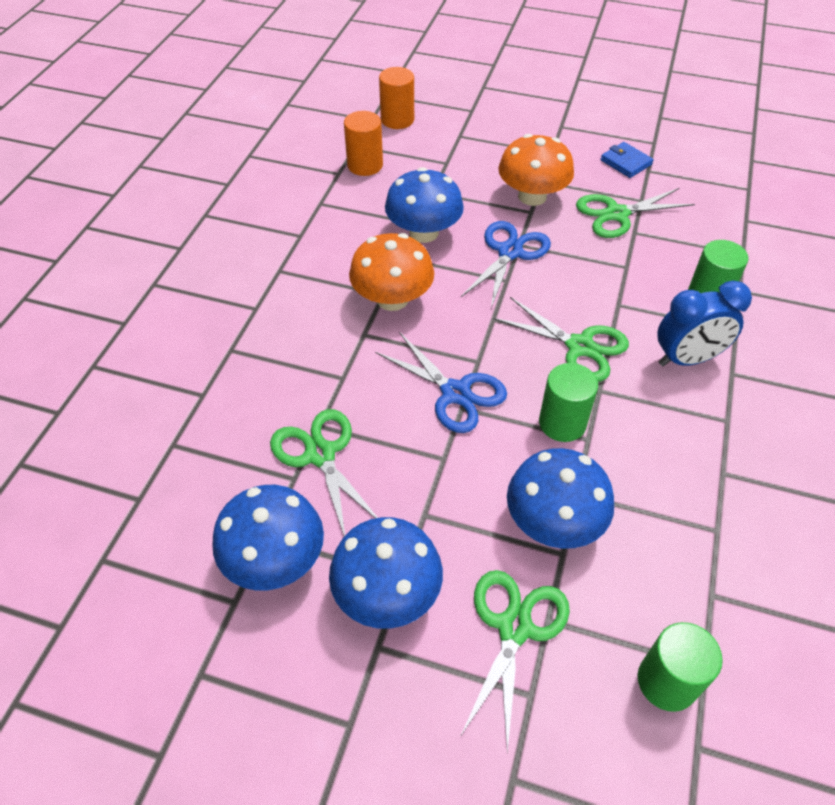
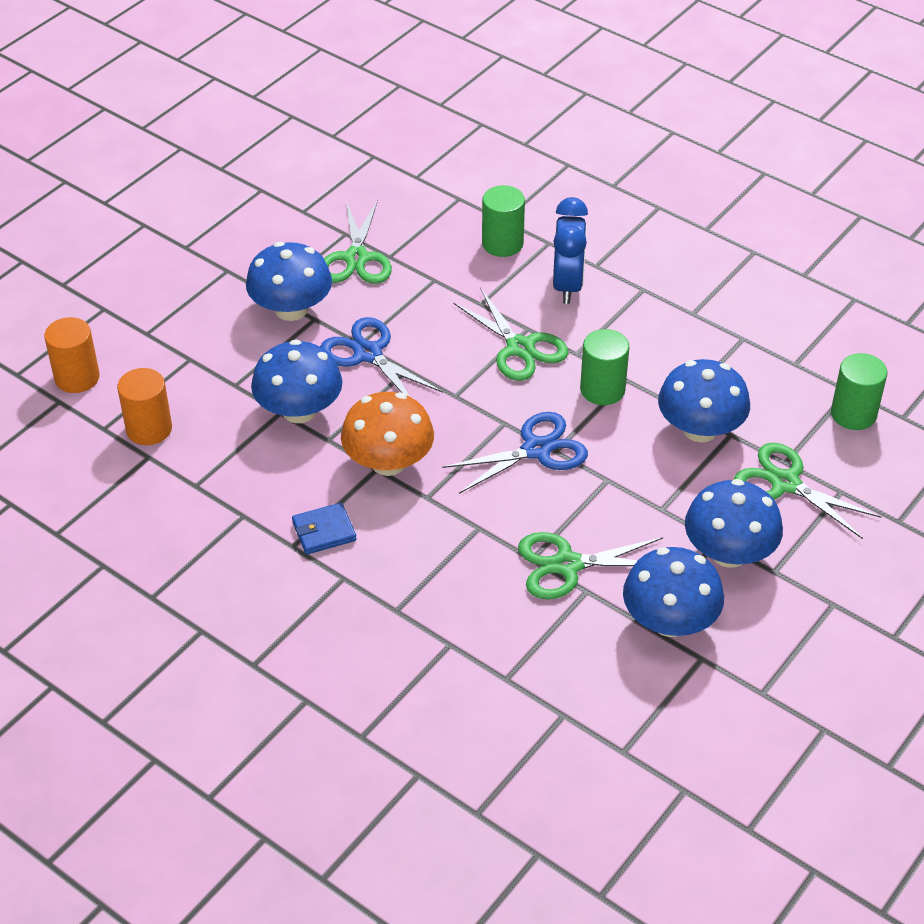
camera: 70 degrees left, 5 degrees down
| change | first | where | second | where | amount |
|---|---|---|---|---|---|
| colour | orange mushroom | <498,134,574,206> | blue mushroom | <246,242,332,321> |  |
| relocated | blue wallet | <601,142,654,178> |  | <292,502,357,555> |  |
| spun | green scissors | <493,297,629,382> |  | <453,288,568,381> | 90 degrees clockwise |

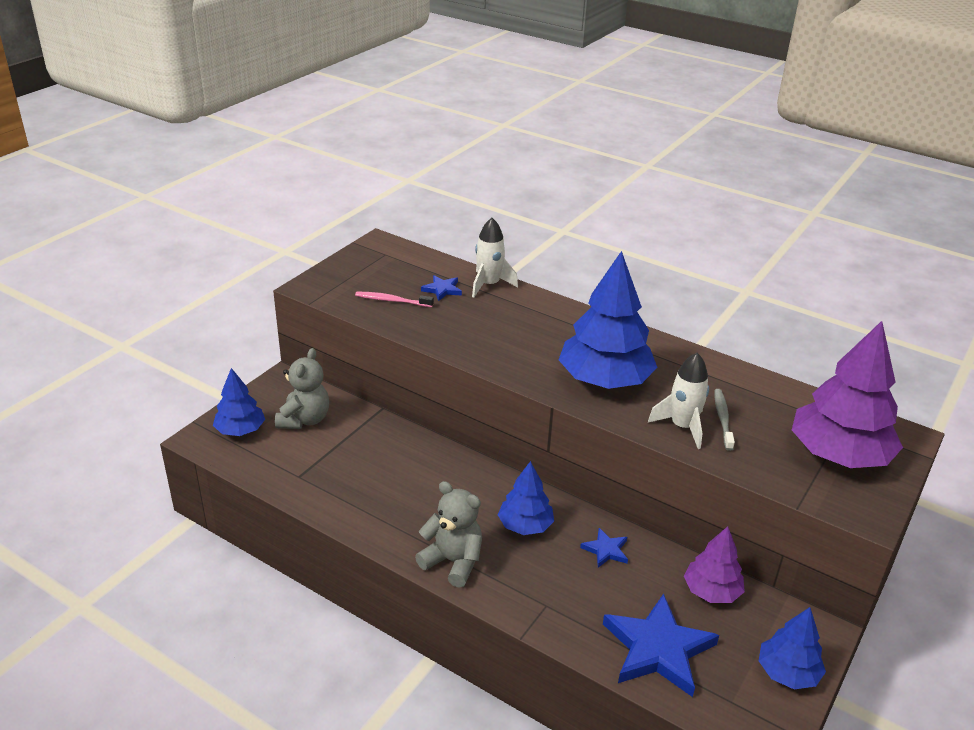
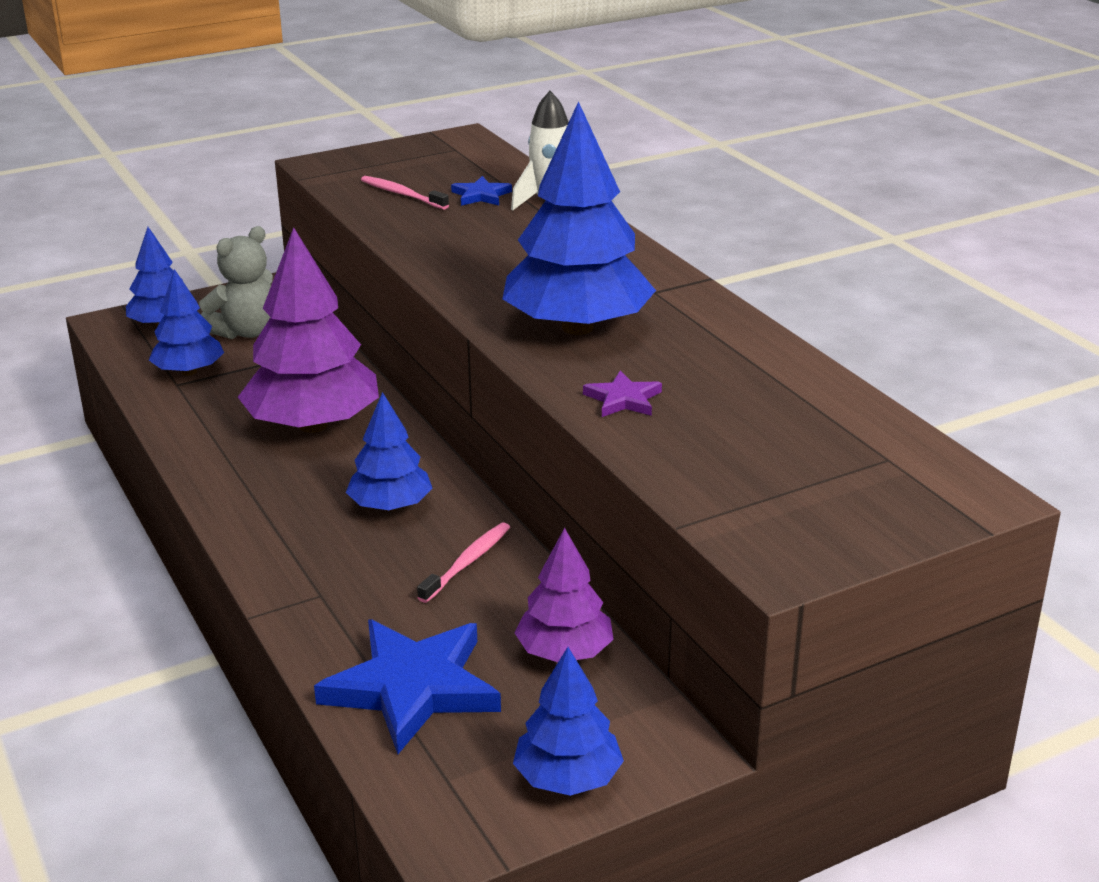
camera: 30 degrees right, 5 degrees down
| change | first | where | second | where | amount |
|---|---|---|---|---|---|
| appeared |  |  | blue tree | <149,269,224,376> |  |
| relocated | purple tree | <792,321,903,468> |  | <238,227,379,433> |  |
| exchanged | blue star | <580,528,628,568> | pink toothbrush | <417,522,510,603> |  |
| exchanged | white rocket | <648,353,709,449> | purple star | <583,370,662,417> |  |
| missing | grey teddy bear | <415,481,482,588> |  |  |  |
| missing | grey toothbrush | <714,389,735,451> |  |  |  |

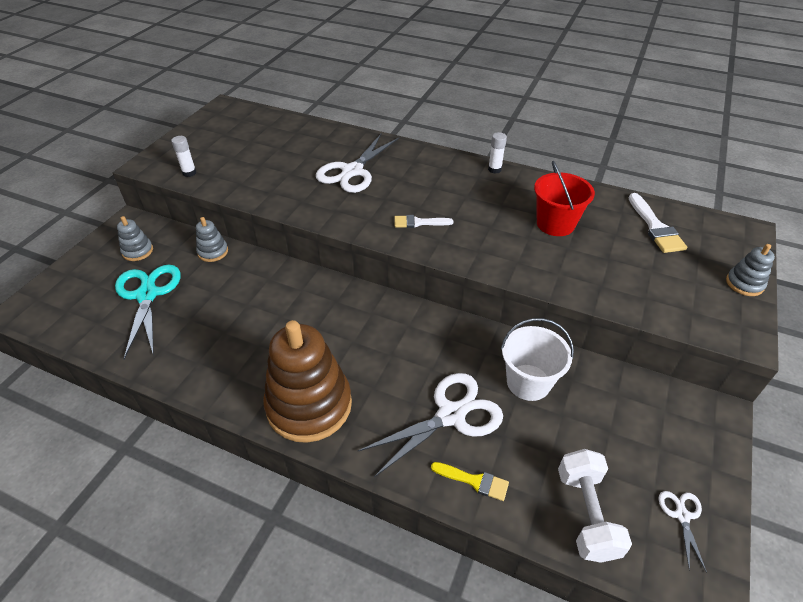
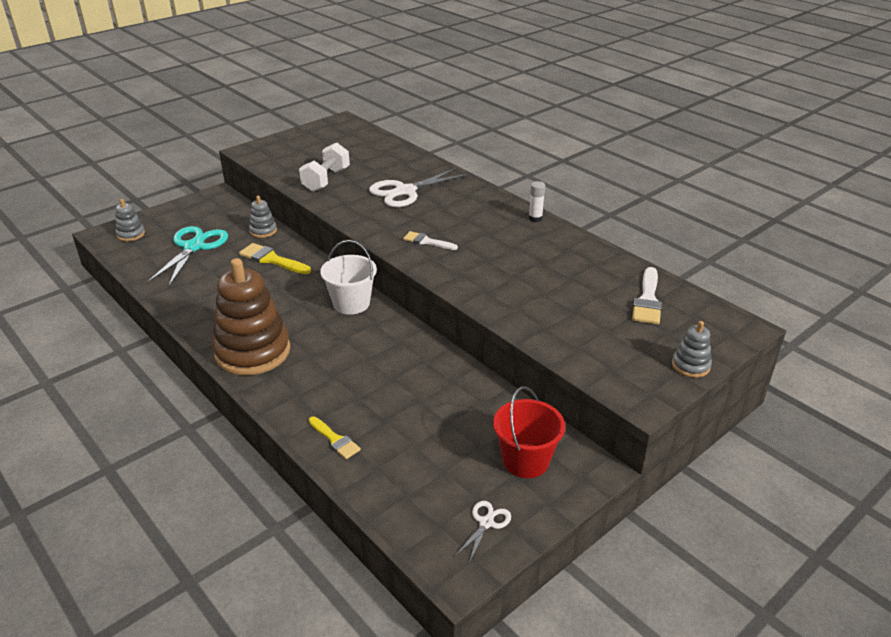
camera: 25 degrees right, 10 degrees down
| change | first | where | second | where | amount |
|---|---|---|---|---|---|
| relocated | grey stacking toy | <117,216,153,261> |  | <115,199,145,241> |  |
| appeared |  |  | yellow brush | <239,243,311,274> |  |
| relocated | white dumbbell | <558,449,632,563> |  | <299,142,350,192> |  |
| relocated | white bucket | <501,318,574,401> |  | <320,240,377,315> |  |
| relocated | red bucket | <534,161,595,236> |  | <493,387,565,478> |  |
| missing | white glue stick | <171,136,196,177> |  |  |  |
| missing | white scissors | <358,373,503,477> |  |  |  |

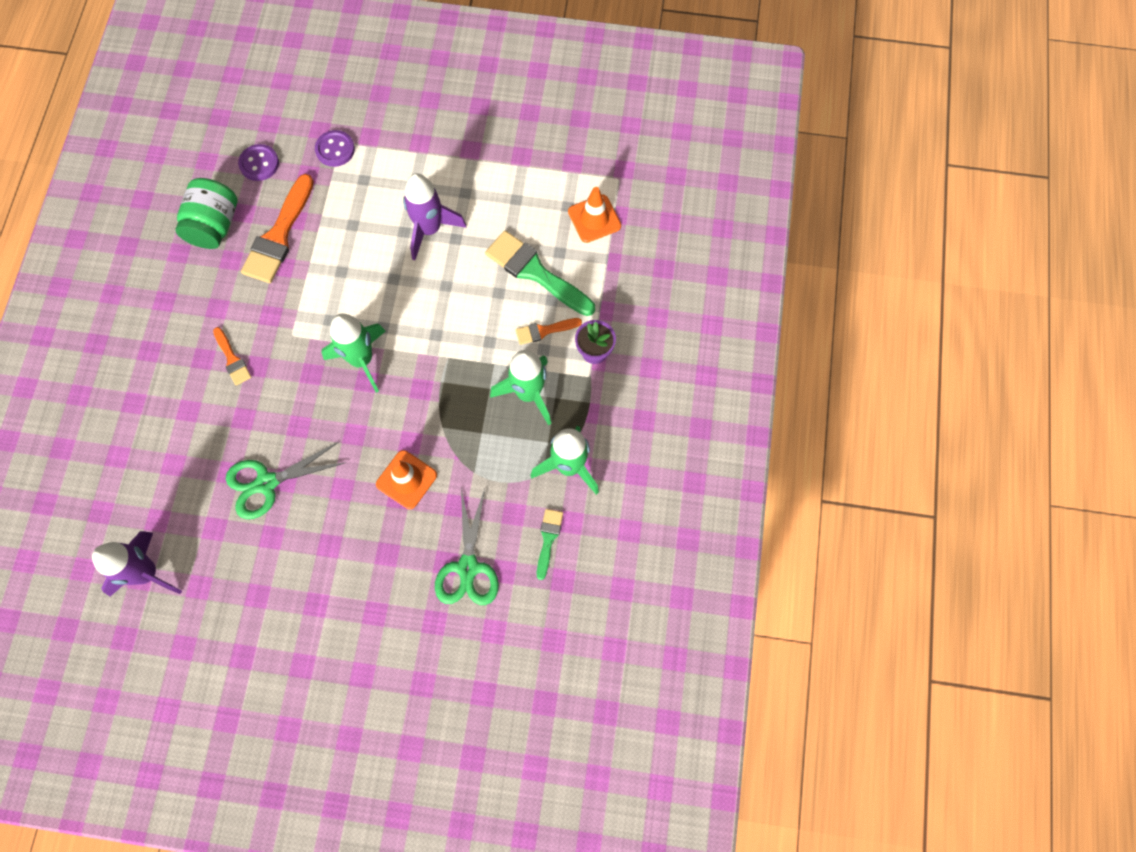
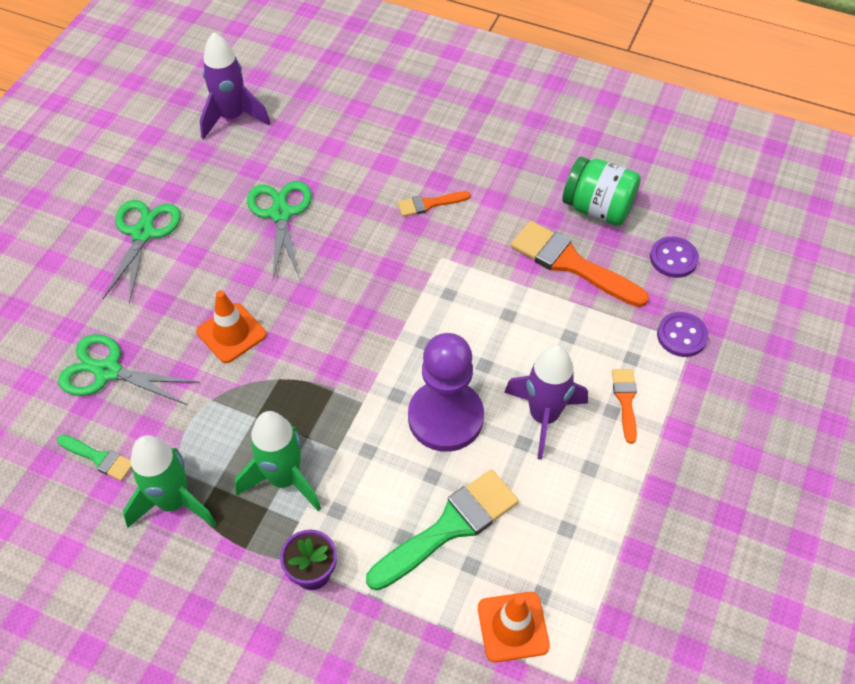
camera: 105 degrees right, 15 degrees down
| change | first | where | second | where | amount |
|---|---|---|---|---|---|
| appeared |  |  | green scissors | <103,200,181,304> |  |
| appeared |  |  | purple pawn | <408,333,484,452> |  |
| relocated | orange brush | <516,318,582,345> |  | <612,369,637,444> |  |
| missing | green rocket | <322,314,386,393> |  |  |  |

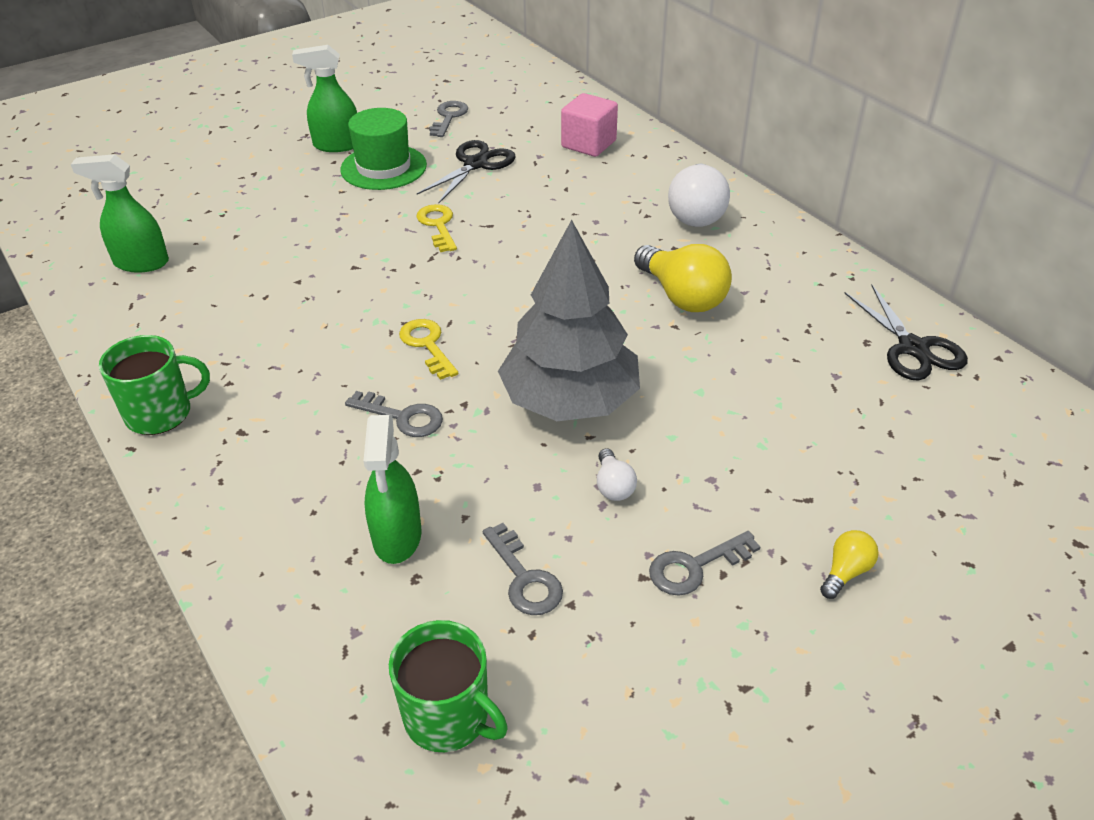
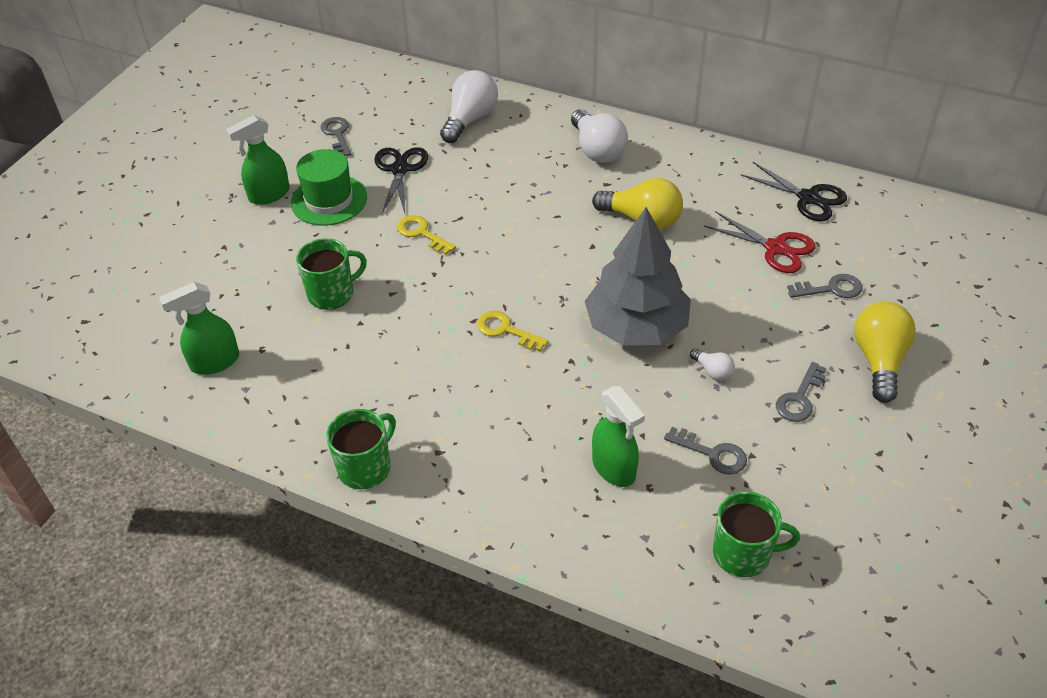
camera: 30 degrees left, 5 degrees up
| change | first | where | second | where | amount |
|---|---|---|---|---|---|
| appeared |  |  | green mug | <296,238,367,310> |  |
| exchanged | pink cube | <561,93,618,157> | white light bulb | <440,70,498,143> |  |
| appeared |  |  | red scissors | <704,211,816,273> |  |
| relocated | grey key | <345,391,443,437> |  | <787,274,863,298> |  |
| size | yellow light bulb | <820,530,878,599> |  | <854,301,916,403> | x2.04 |

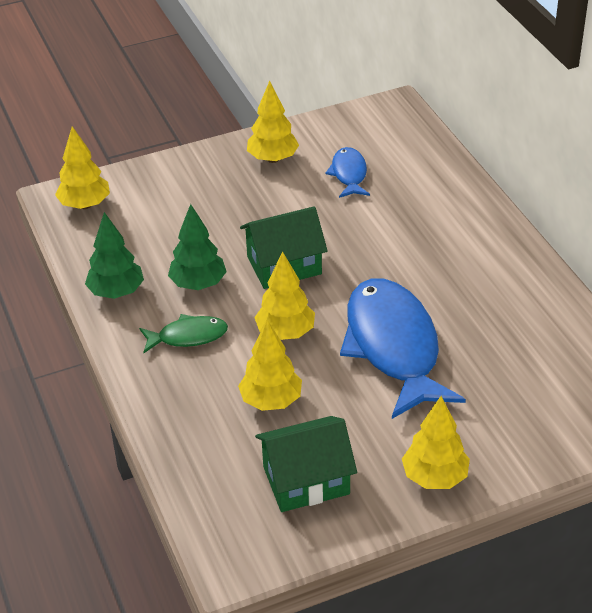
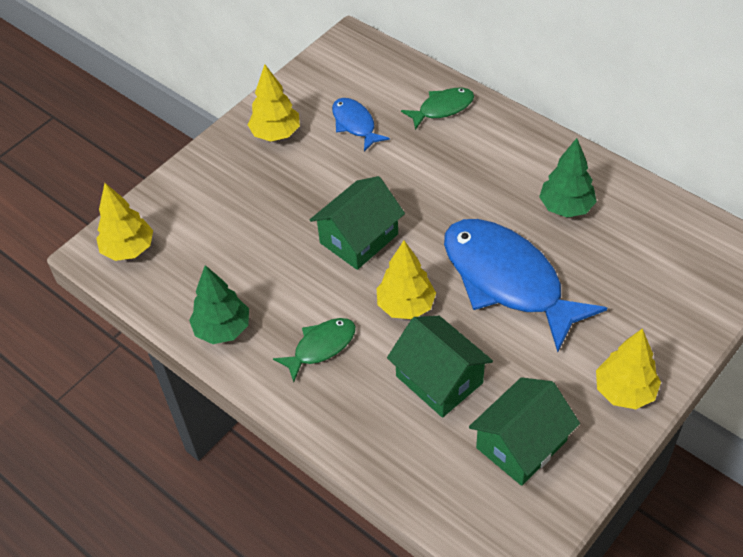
camera: 25 degrees left, 10 degrees up
| change | first | where | second | where | amount |
|---|---|---|---|---|---|
| exchanged | yellow tree | <238,320,302,411> | green house | <387,316,493,418> |  |
| appeared |  |  | green fish | <401,88,474,130> |  |
| relocated | green tree | <168,204,227,290> |  | <539,138,597,218> |  |

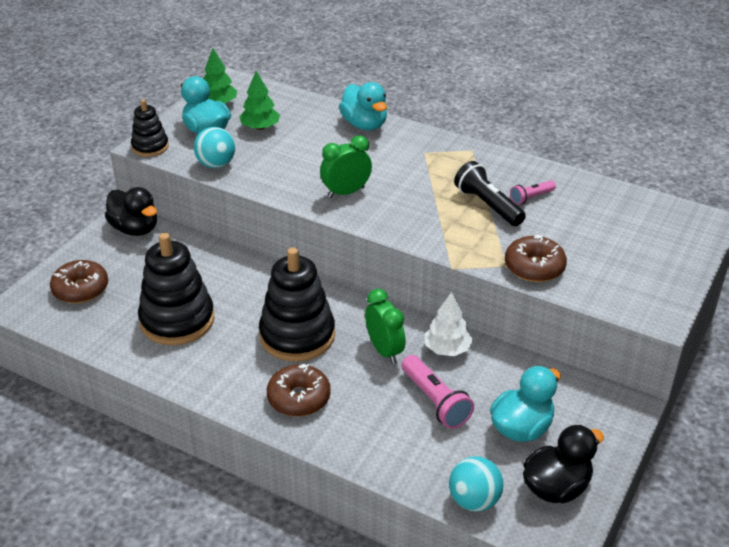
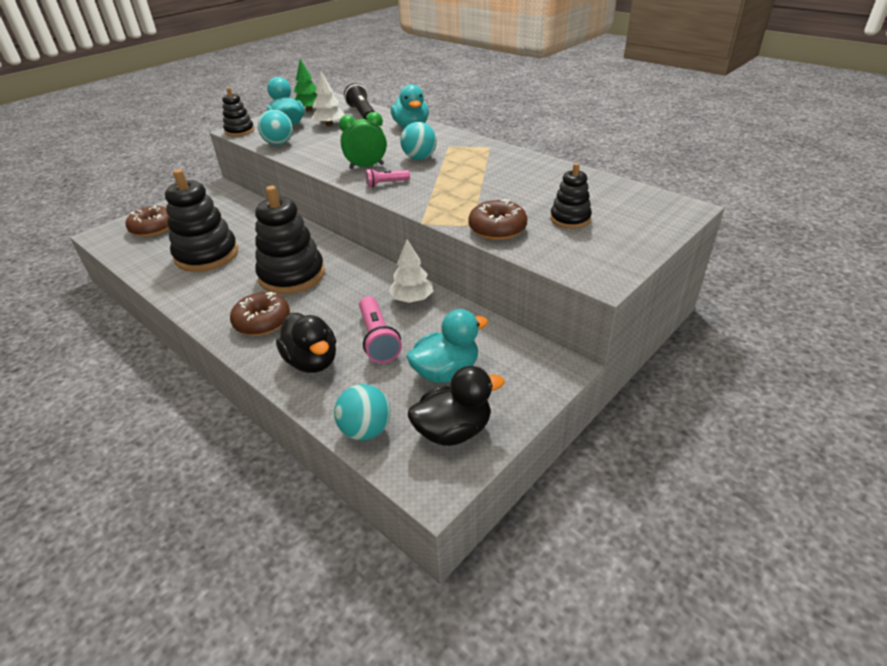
camera: 15 degrees right, 0 degrees up
| change | first | where | second | where | amount |
|---|---|---|---|---|---|
| relocated | black duck | <105,187,157,236> |  | <276,313,336,373> |  |
| colour | green tree | <239,71,280,130> | white tree | <312,71,345,126> |  |
| relocated | black flashlight | <454,161,526,226> |  | <344,83,375,120> |  |
| relocated | pink flashlight | <510,180,556,205> |  | <365,168,410,187> |  |
| appeared |  |  | turquoise ball | <400,122,437,160> |  |
| appeared |  |  | black stacking toy | <550,163,592,229> |  |
| missing | green clock | <365,289,406,364> |  |  |  |

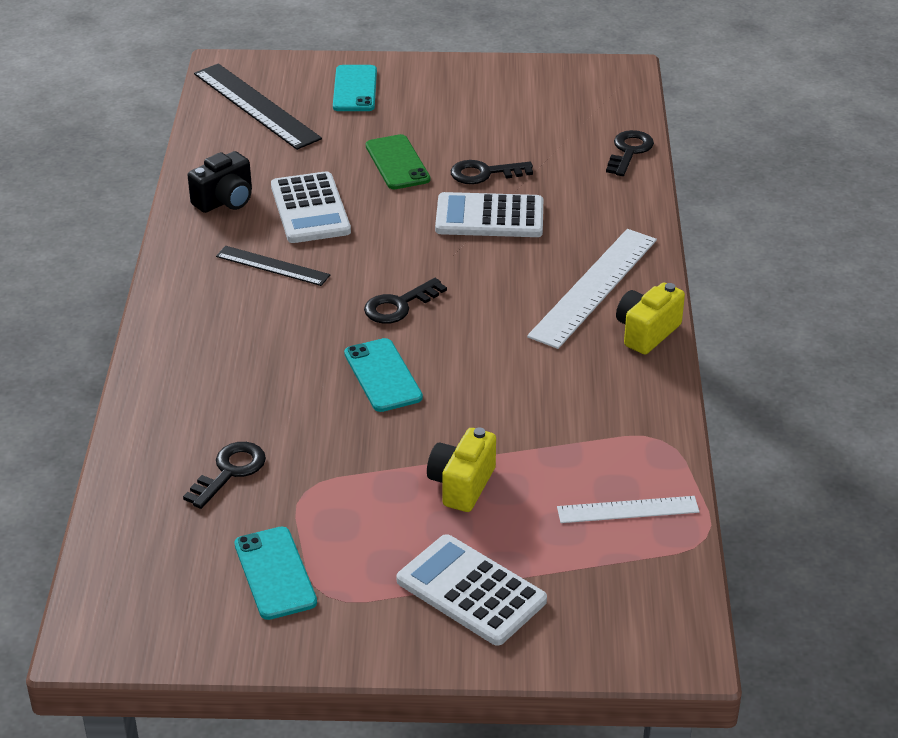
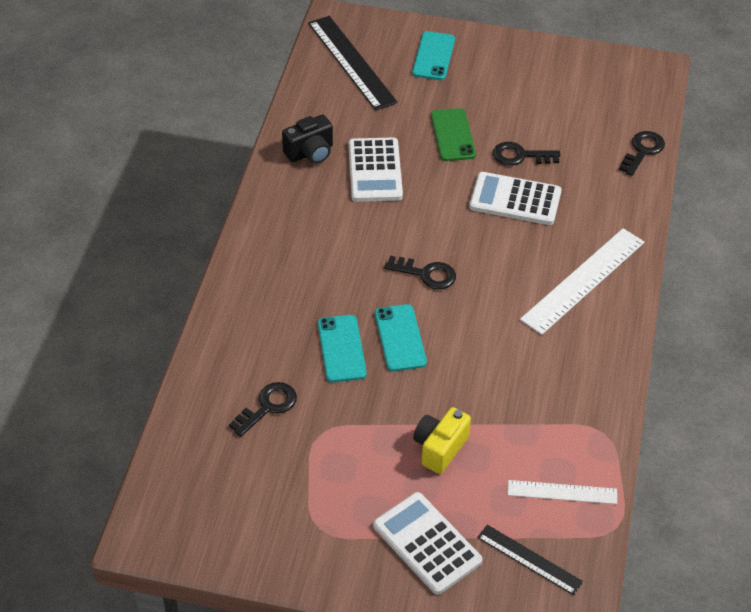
camera: 10 degrees right, 10 degrees up
| change | first | where | second | where | amount |
|---|---|---|---|---|---|
| relocated | turquoise phone | <235,527,317,620> |  | <318,315,367,382> |  |
| spun | black key | <364,278,447,324> |  | <384,256,456,289> | 135 degrees counterclockwise |
| relocated | black ruler | <216,246,330,286> |  | <477,525,583,595> |  |
| missing | yellow camera | <616,283,685,354> |  |  |  |

